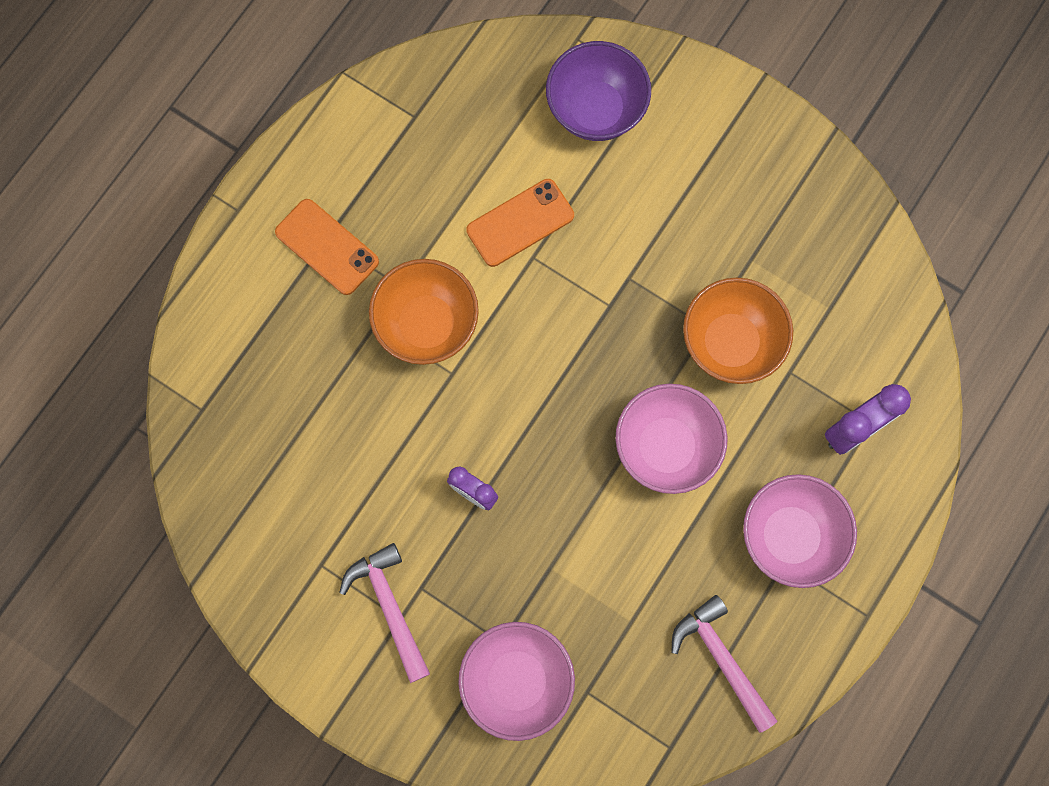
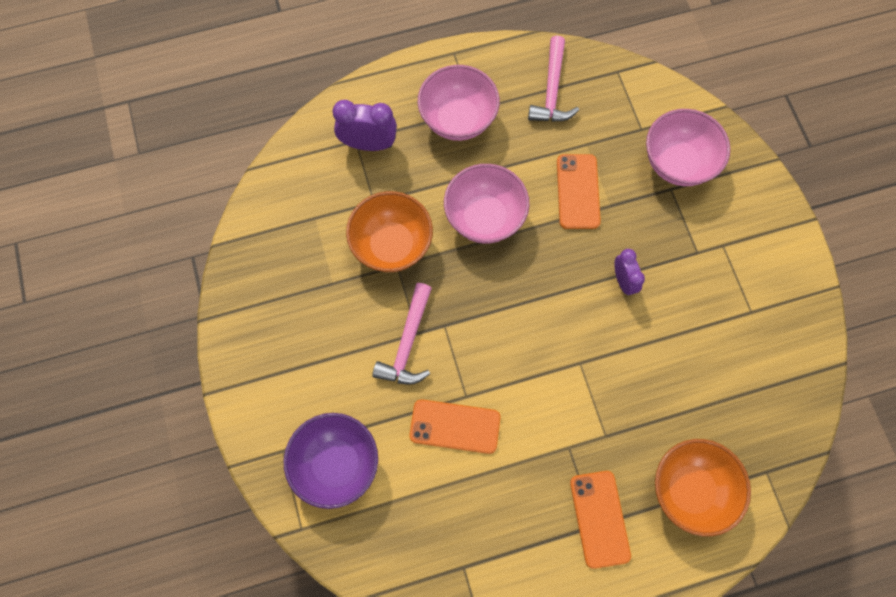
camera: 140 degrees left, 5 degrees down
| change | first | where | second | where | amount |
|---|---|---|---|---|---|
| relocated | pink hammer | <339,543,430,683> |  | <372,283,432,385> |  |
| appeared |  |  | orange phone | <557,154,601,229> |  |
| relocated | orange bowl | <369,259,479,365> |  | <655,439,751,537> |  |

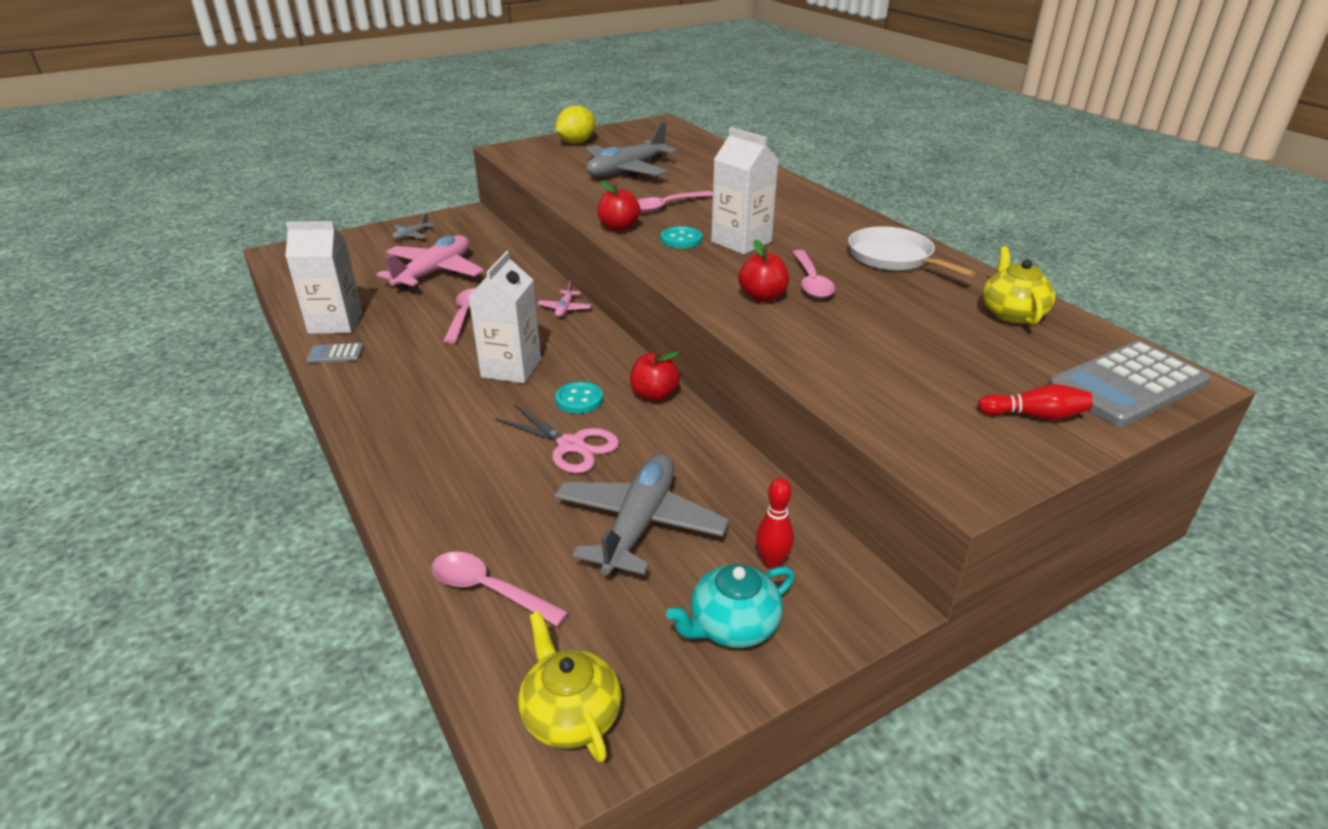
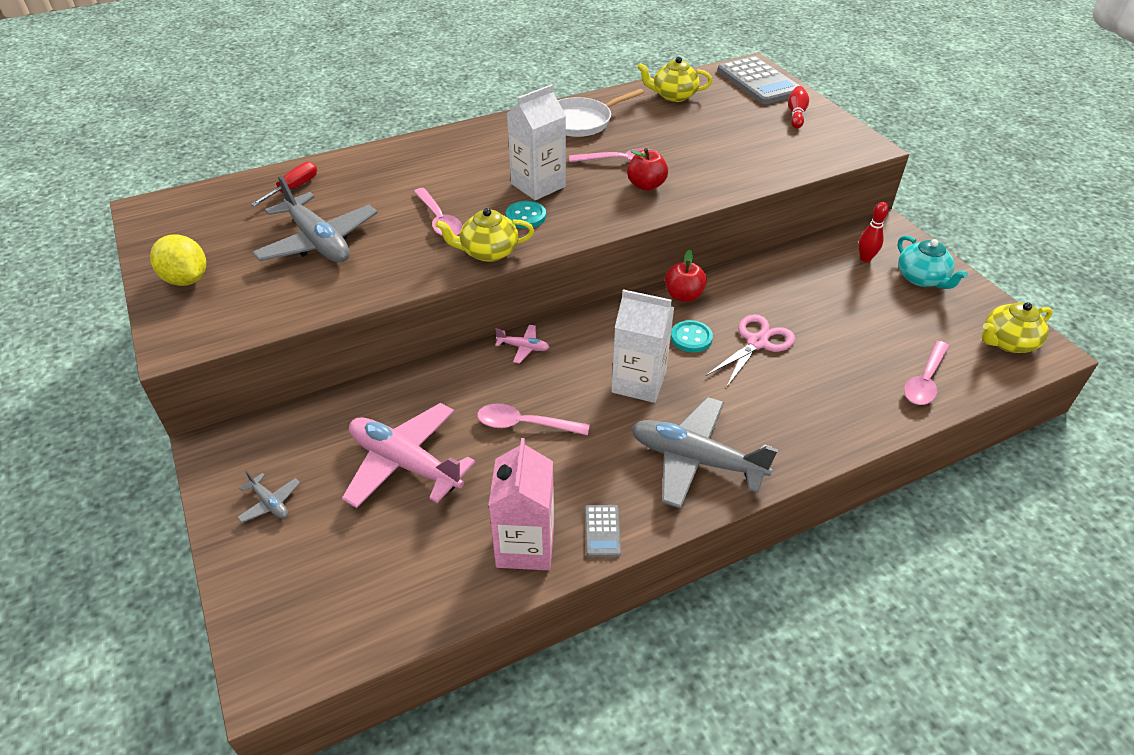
camera: 85 degrees left, 10 degrees up
| change | first | where | second | where | amount |
|---|---|---|---|---|---|
| appeared |  |  | red screwdriver | <251,162,317,207> |  |
| exchanged | red apple | <598,181,640,232> | yellow teapot | <435,208,534,262> |  |
| colour | white carton | <285,221,362,334> | pink carton | <488,438,554,570> |  |
| relocated | grey plane | <554,454,729,575> |  | <631,397,778,509> |  |

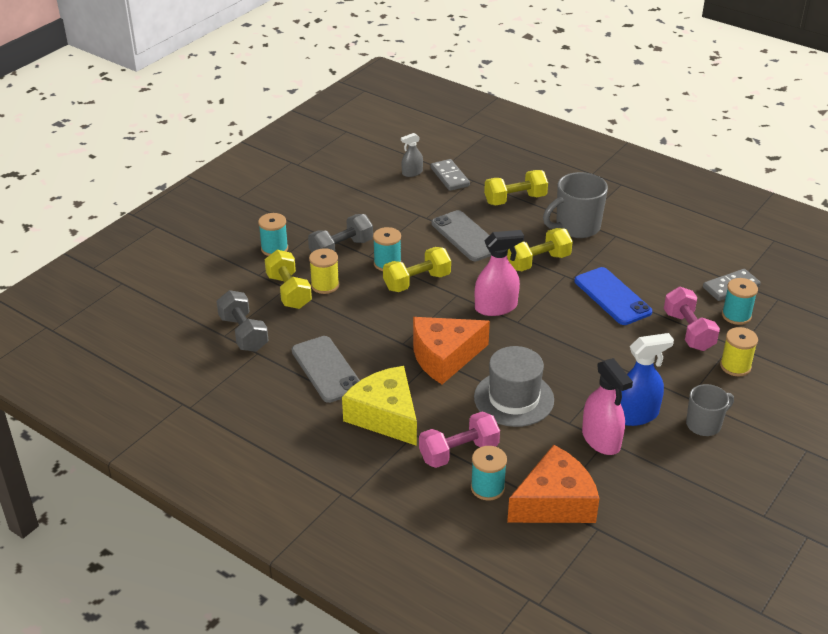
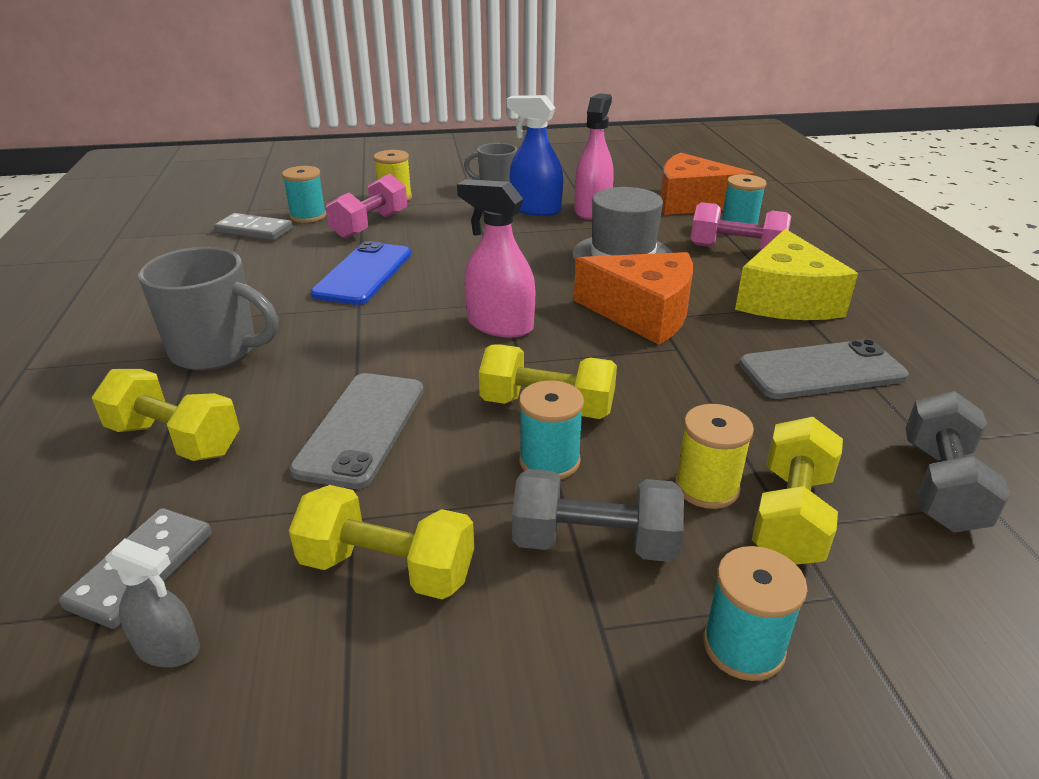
camera: 135 degrees left, 5 degrees down
| change | first | where | second | where | amount |
|---|---|---|---|---|---|
| relocated | yellow dumbbell | <507,228,573,271> |  | <289,485,474,599> |  |
| spun | grey phone | <292,336,360,403> |  | <739,339,909,399> | 60 degrees clockwise |

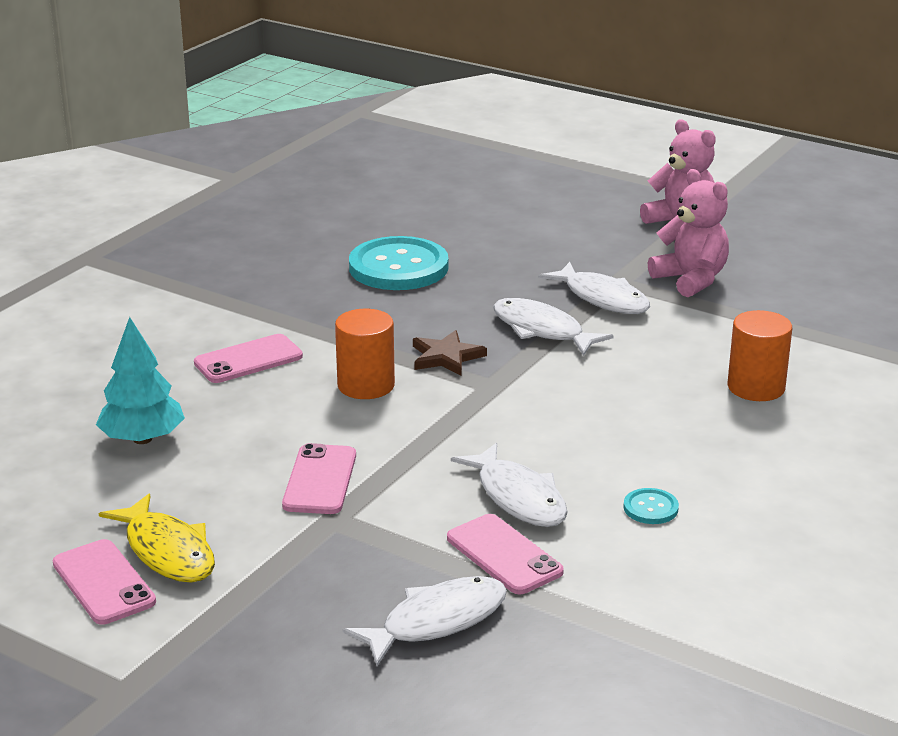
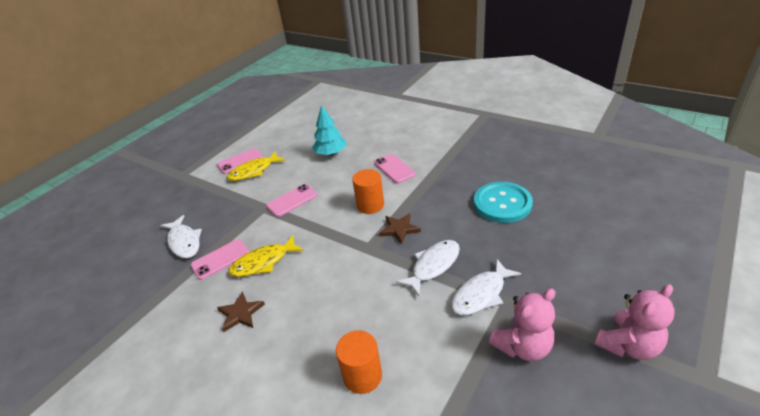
camera: 95 degrees right, 10 degrees up
| change | first | where | second | where | amount |
|---|---|---|---|---|---|
| exchanged | turquoise button | <623,488,679,524> | brown star | <217,291,265,332> |  |
| colour | white fish | <451,443,568,527> | yellow fish | <229,235,304,277> |  |
| spun | pink phone | <282,443,356,514> |  | <266,184,317,217> | 45 degrees counterclockwise |

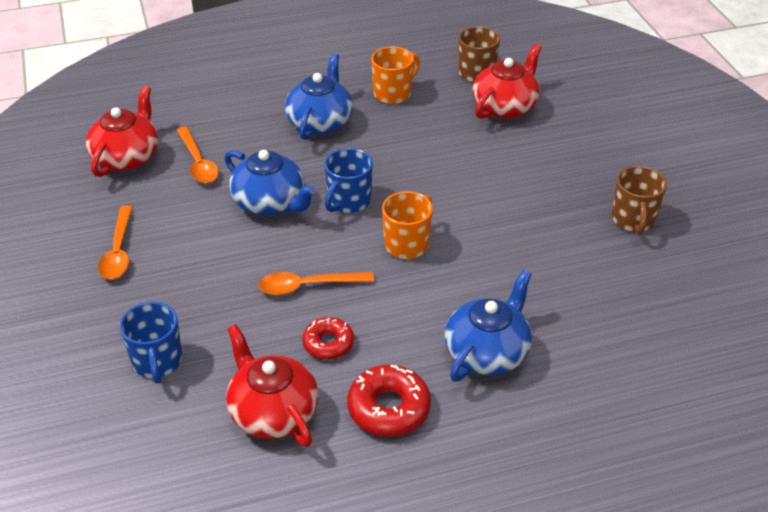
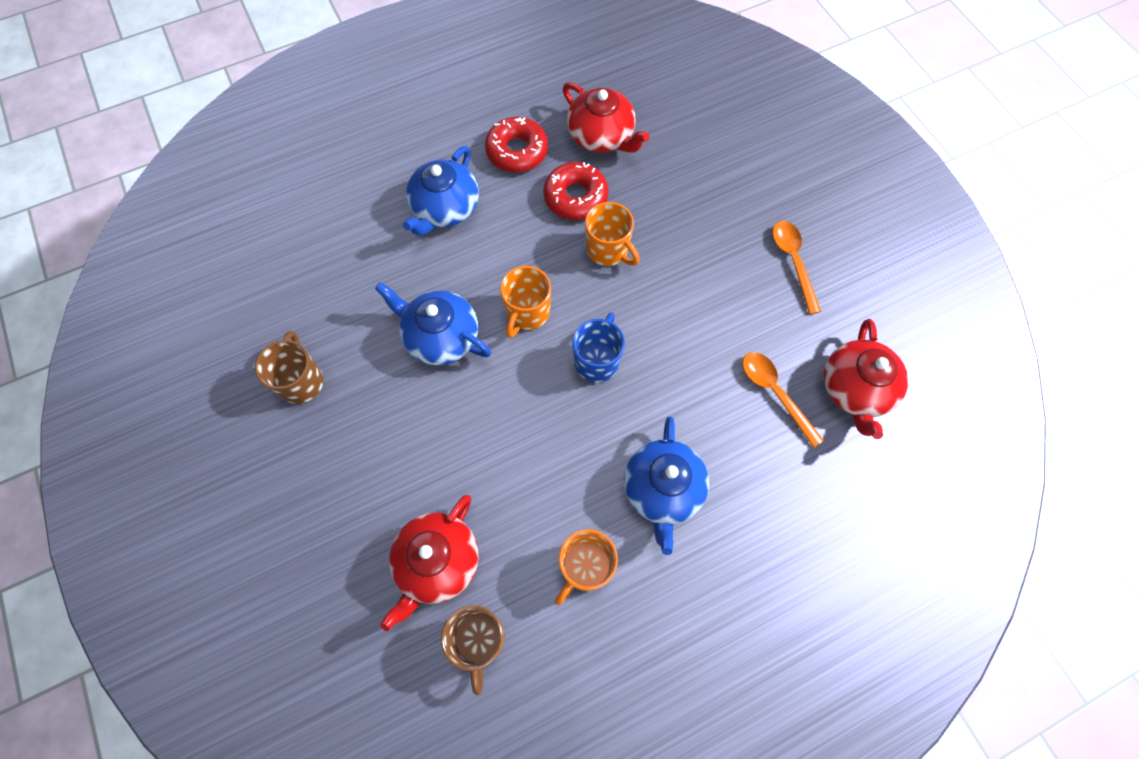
camera: 170 degrees right, 25 degrees up
| change | first | where | second | where | amount |
|---|---|---|---|---|---|
| relocated | blue teapot | <224,150,316,215> |  | <375,282,491,365> |  |
| size | red donut | <302,317,354,360> |  | <543,162,609,220> | x1.52 |
| exchanged | orange spoon | <258,272,374,295> | orange mug | <585,202,639,266> |  |
| missing | blue mug | <120,302,182,383> |  |  |  |

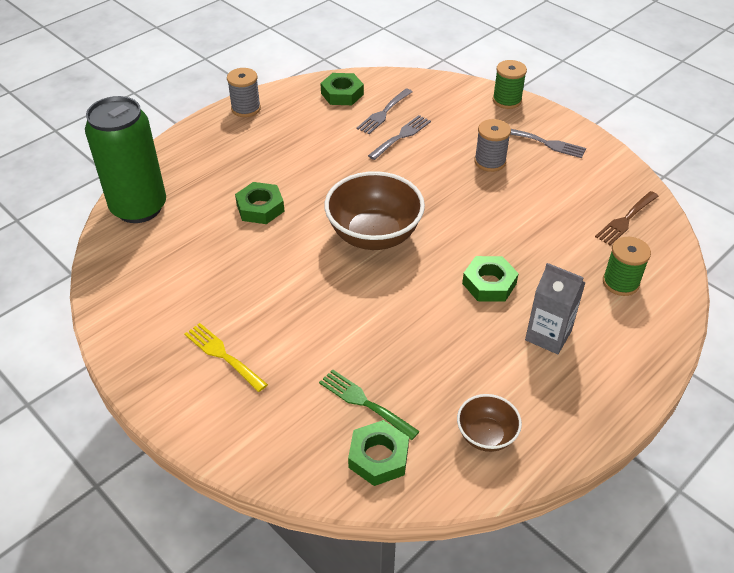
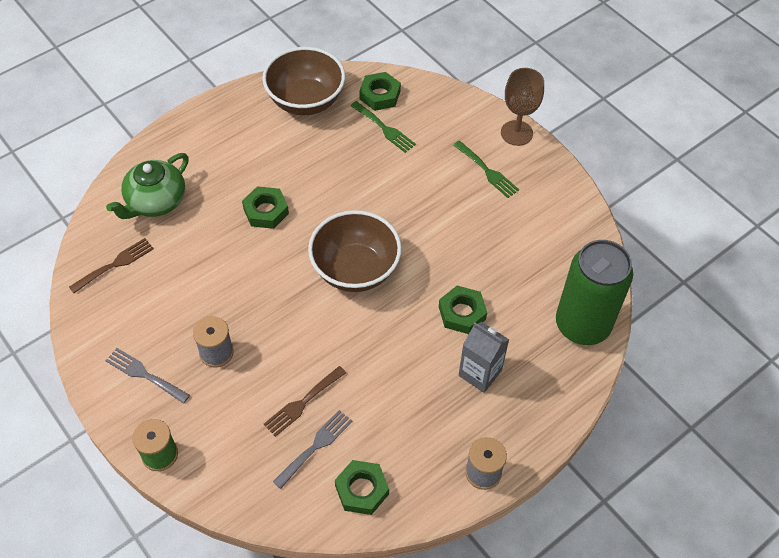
camera: 175 degrees left, 10 degrees up
| change | first | where | second | where | amount |
|---|---|---|---|---|---|
| exchanged | green spool | <603,237,651,296> | green teapot | <106,153,189,219> |  |
| size | brown bowl | <457,394,522,452> |  | <262,47,345,115> | x1.89 |
| colour | grey fork | <368,115,431,160> | brown fork | <264,366,346,437> |  |
| colour | yellow fork | <185,323,268,392> | green fork | <453,141,519,198> |  |
| relocated | grey carton | <525,263,586,354> |  | <458,322,509,393> |  |
| appeared |  |  | brown goblet | <501,68,544,146> |  |

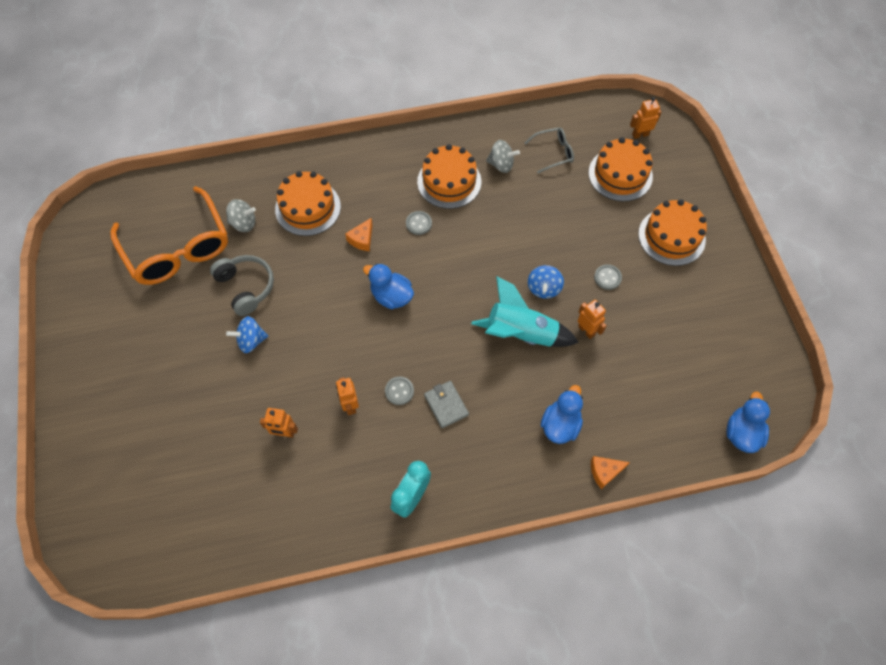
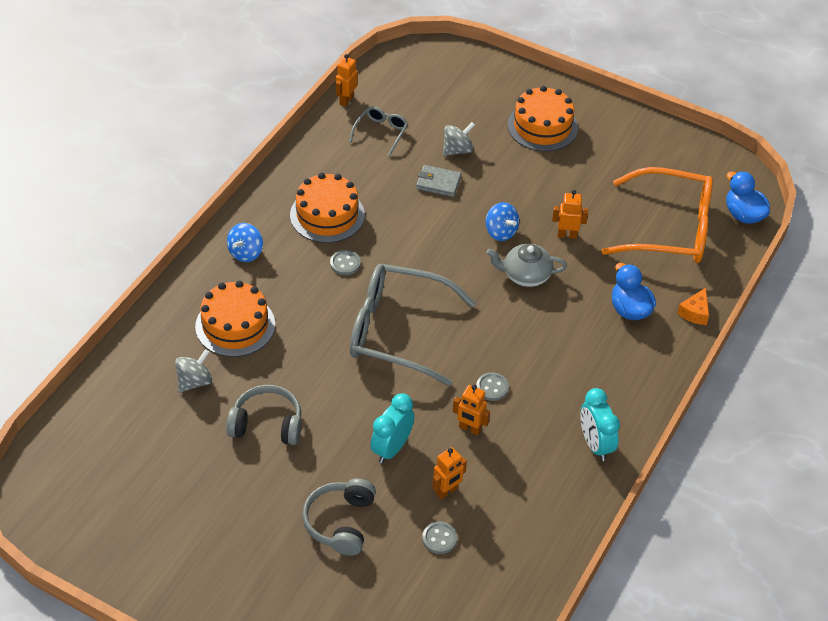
camera: 50 degrees left, 15 degrees down
| change | first | where | second | where | amount |
|---|---|---|---|---|---|
| relocated | blue spinning top | <226,316,268,353> |  | <227,223,263,262> |  |
| appeared |  |  | grey headphones | <302,478,376,556> |  |
| relocated | orange robot | <630,97,661,139> |  | <336,54,358,107> |  |
| exchanged | blue duck | <363,263,414,309> | grey glasses | <350,264,476,386> |  |
| appeared |  |  | turquoise clock | <370,393,414,463> |  |
| relocated | grey wallet | <424,381,469,428> |  | <416,165,461,197> |  |
| relocated | grey button | <594,264,622,290> |  | <422,521,457,554> |  |
| relocated | grey spinning top | <486,140,520,173> |  | <443,122,475,156> |  |
| exchanged | turquoise rocket | <471,276,579,347> | grey teapot | <486,244,567,287> |  |
| relocated | orange glasses | <110,186,228,285> |  | <602,167,713,263> |  |
| missing | orange cheese | <345,218,373,251> |  |  |  |
| missing | orange cake | <588,137,653,201> |  |  |  |

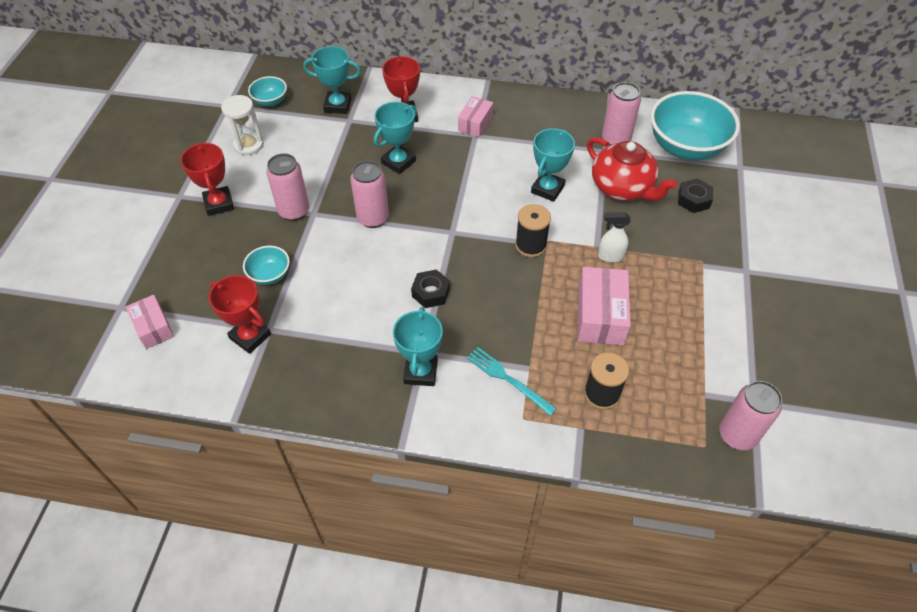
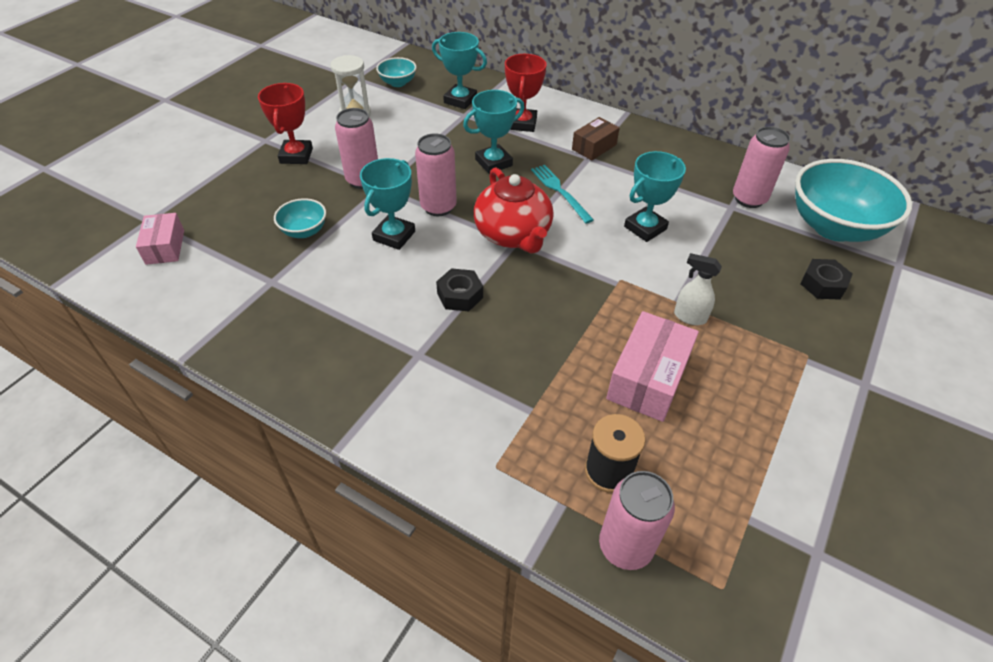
camera: 20 degrees right, 5 degrees down
| change | first | where | second | where | amount |
|---|---|---|---|---|---|
| relocated | turquoise trophy | <393,307,443,386> |  | <360,158,415,250> |  |
| relocated | red teapot | <587,137,677,201> |  | <474,167,553,254> |  |
| relocated | turquoise fork | <467,347,557,416> |  | <531,165,594,224> |  |
| colour | pink box | <458,96,493,137> | brown box | <572,117,620,160> |  |
| relocated | pink can | <719,381,782,450> |  | <599,471,675,570> |  |
| missing | red trophy | <209,275,271,354> |  |  |  |
| missing | black spool | <515,204,551,257> |  |  |  |

